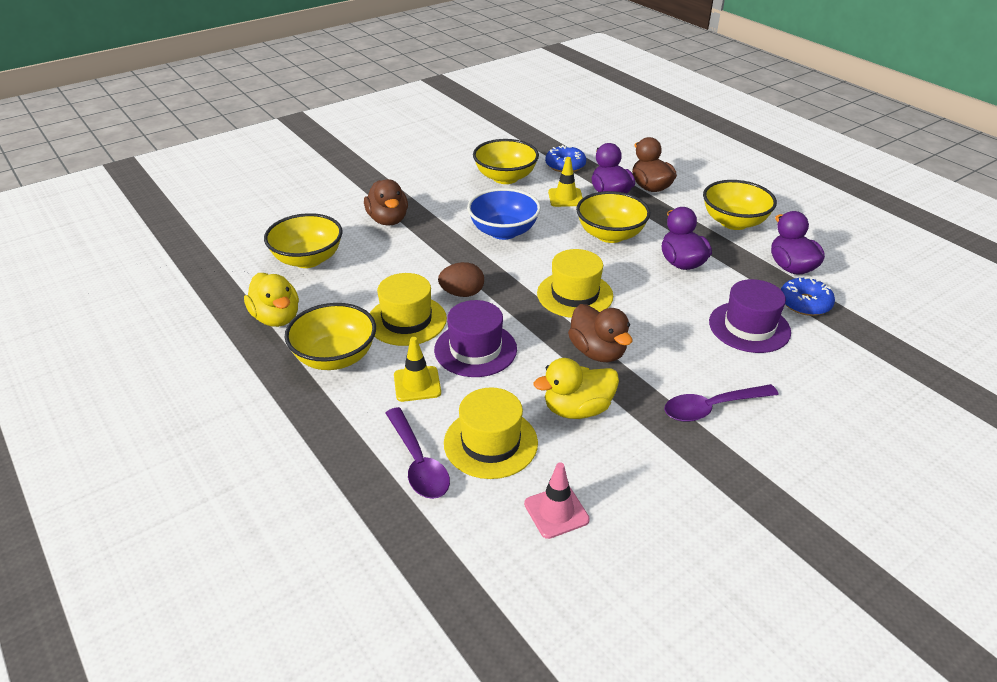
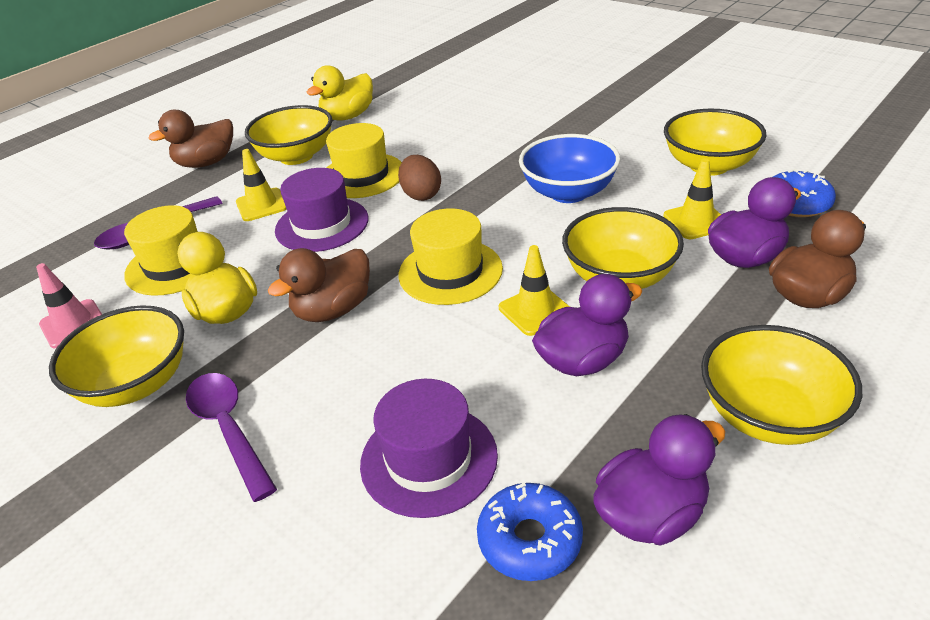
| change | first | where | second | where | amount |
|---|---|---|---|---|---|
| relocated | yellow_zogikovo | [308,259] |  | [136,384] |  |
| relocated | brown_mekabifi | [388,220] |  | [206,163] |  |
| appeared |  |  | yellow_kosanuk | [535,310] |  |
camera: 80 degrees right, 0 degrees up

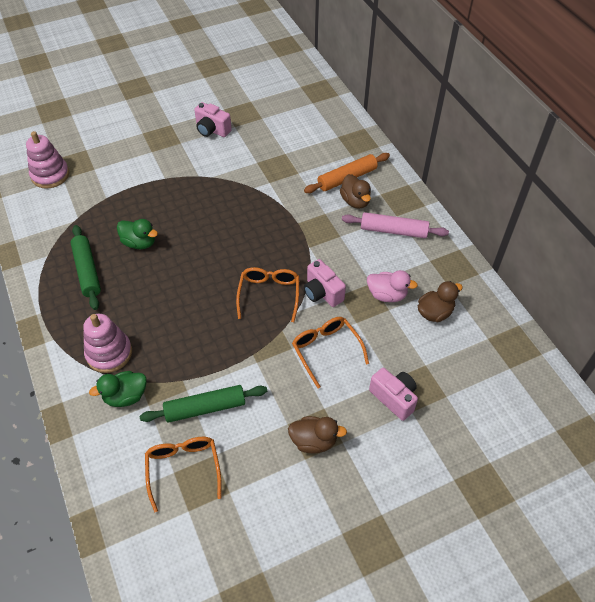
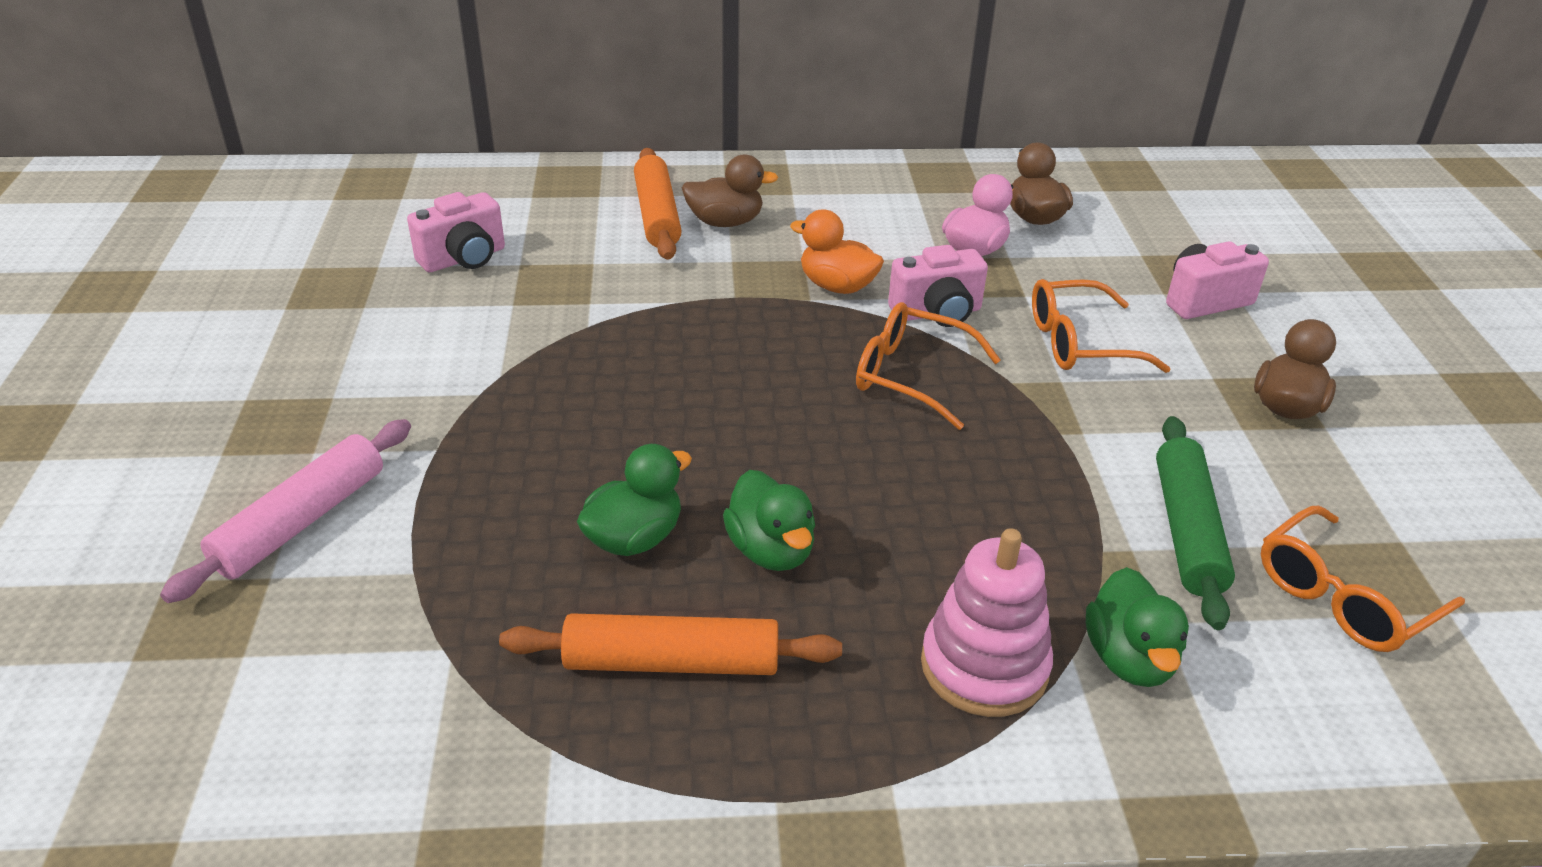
| change | first | where | second | where | amount |
|---|---|---|---|---|---|
| relocated | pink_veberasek | [393,231] |  | [301,521] |  |
| relocated | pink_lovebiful | [212,130] |  | [464,259] |  |
| colour | green_veberasek | [87,271] | orange_veberasek | [672,661] |  |
| appeared |  |  | green_mekabifi | [771,550] |  |
| appeared |  |  | orange_mekabifi | [837,286] |  |
| spun | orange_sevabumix | [183,469] |  | [1343,597] | 45 degrees counterclockwise |
| missing | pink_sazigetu | [50,175] |  |  |  |
camera: 70 degrees left, 15 degrees down

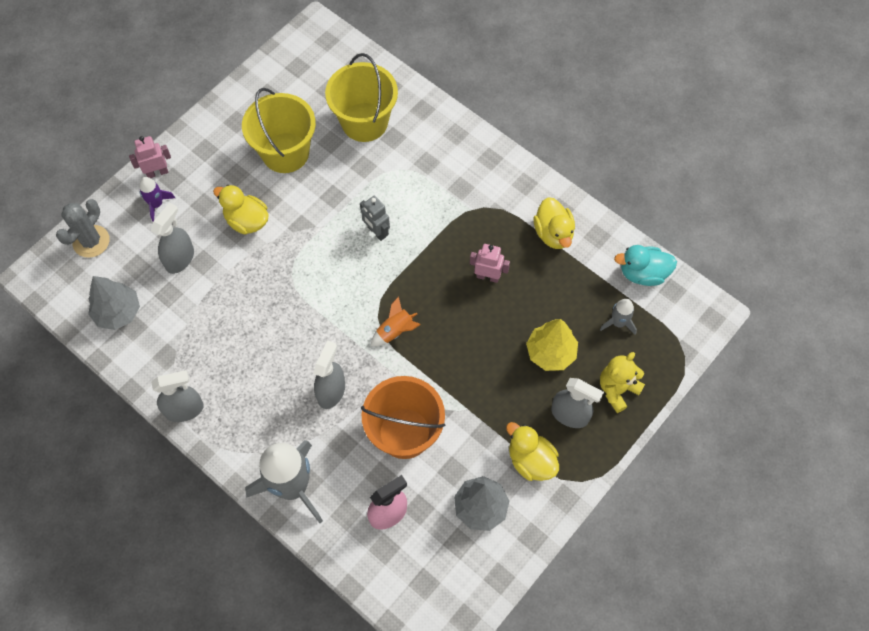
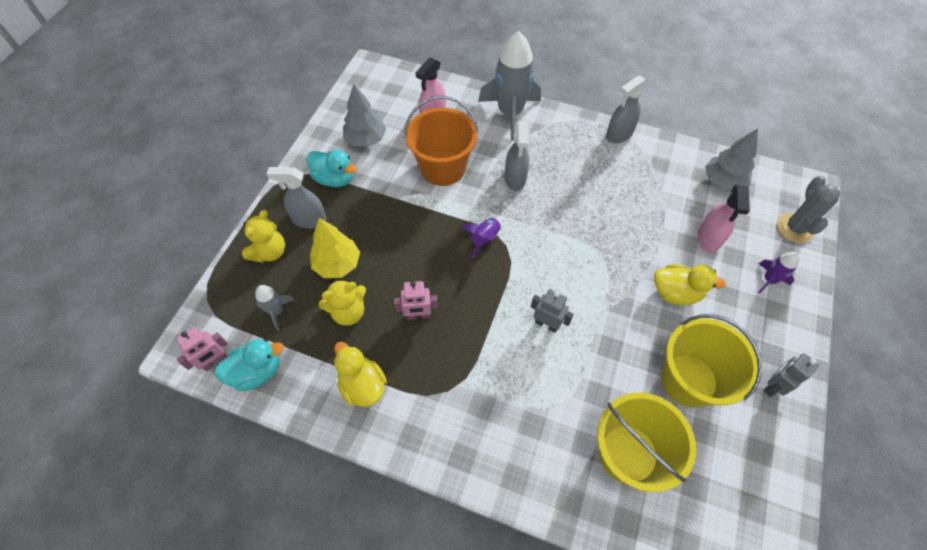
| change | first | where | second | where | amount |
|---|---|---|---|---|---|
| relocated | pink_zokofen | [157,172] |  | [215,361] |  |
| colour | yellow_mekabifi | [531,460] | turquoise_mekabifi | [335,179] |  |
| appeared |  |  | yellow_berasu | [348,312] |  |
| colour | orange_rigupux | [395,331] | purple_rigupux | [485,239] |  |
| colour | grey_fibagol | [180,258] | pink_fibagol | [708,239] |  |
| appeared |  |  | grey_zokofen | [772,385] |  |
camera: 160 degrees right, 5 degrees down

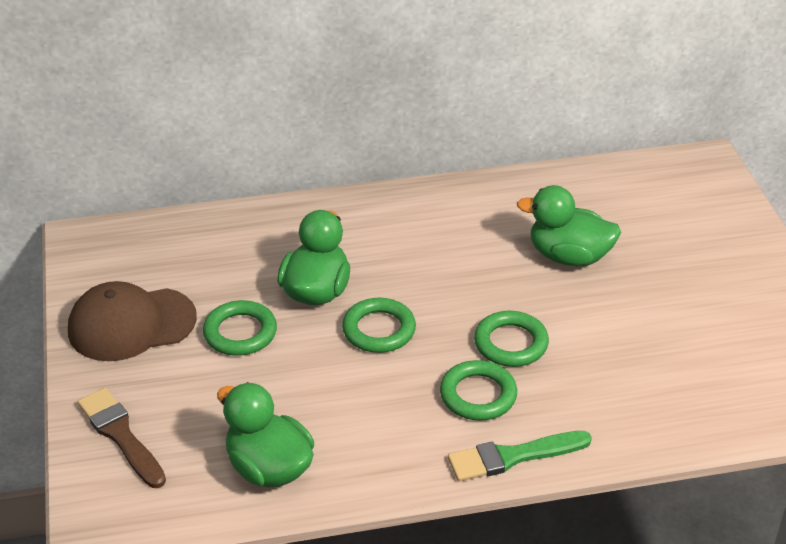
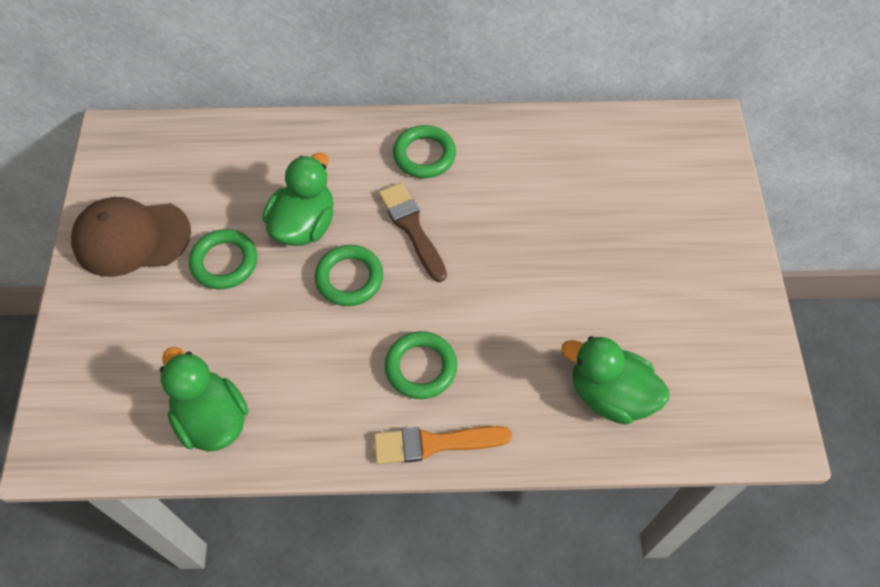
| change | first | where | second | where | amount |
|---|---|---|---|---|---|
| colour | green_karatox | [513,456] | orange_karatox | [435,443] |  |
| relocated | brown_karatox | [121,435] |  | [412,228] |  |
| relocated | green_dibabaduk | [511,343] |  | [424,155] |  |
| relocated | green_mekabifi | [568,256] |  | [610,395] |  |
camera: 10 degrees right, 20 degrees up

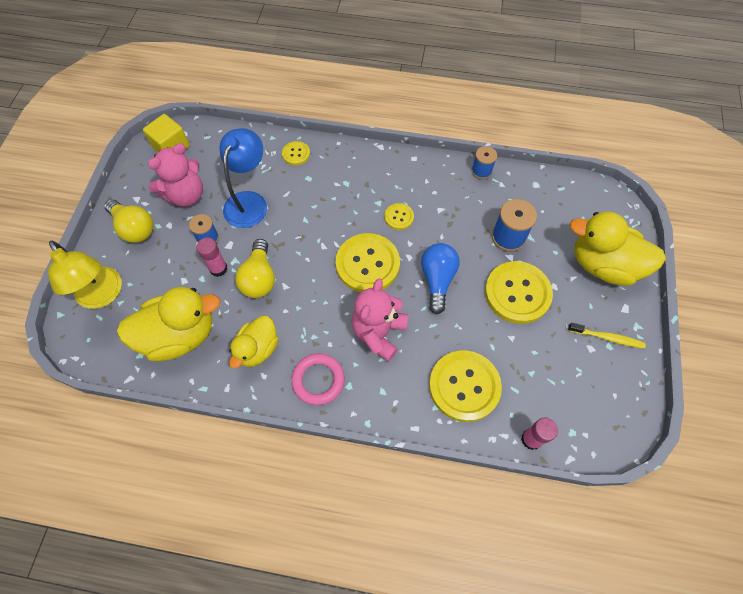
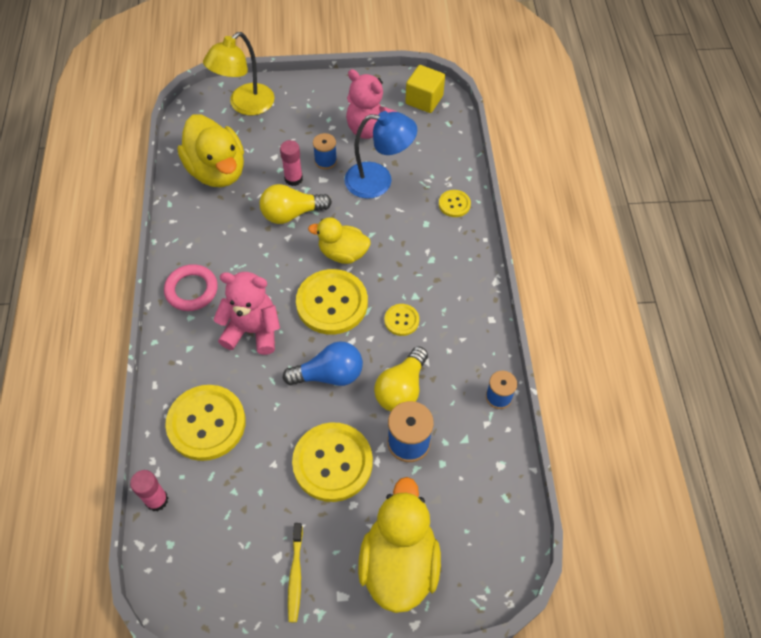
| change | first | where | second | where | amount |
|---|---|---|---|---|---|
| relocated | yellow_mekabifi | [258,349] |  | [343,253] |  |
| relocated | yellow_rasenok | [134,228] |  | [401,389] |  |
camera: 75 degrees right, 5 degrees down

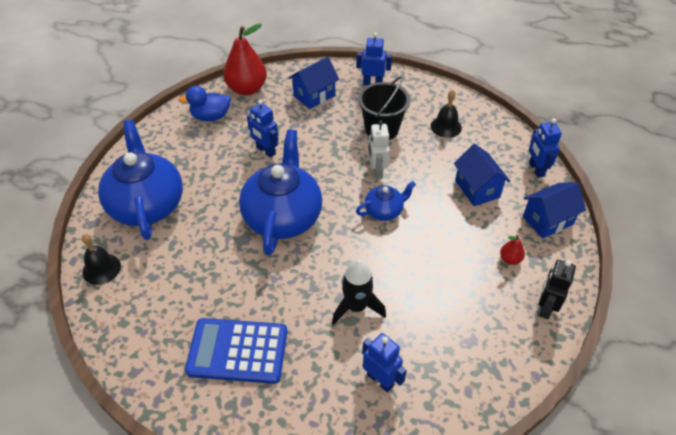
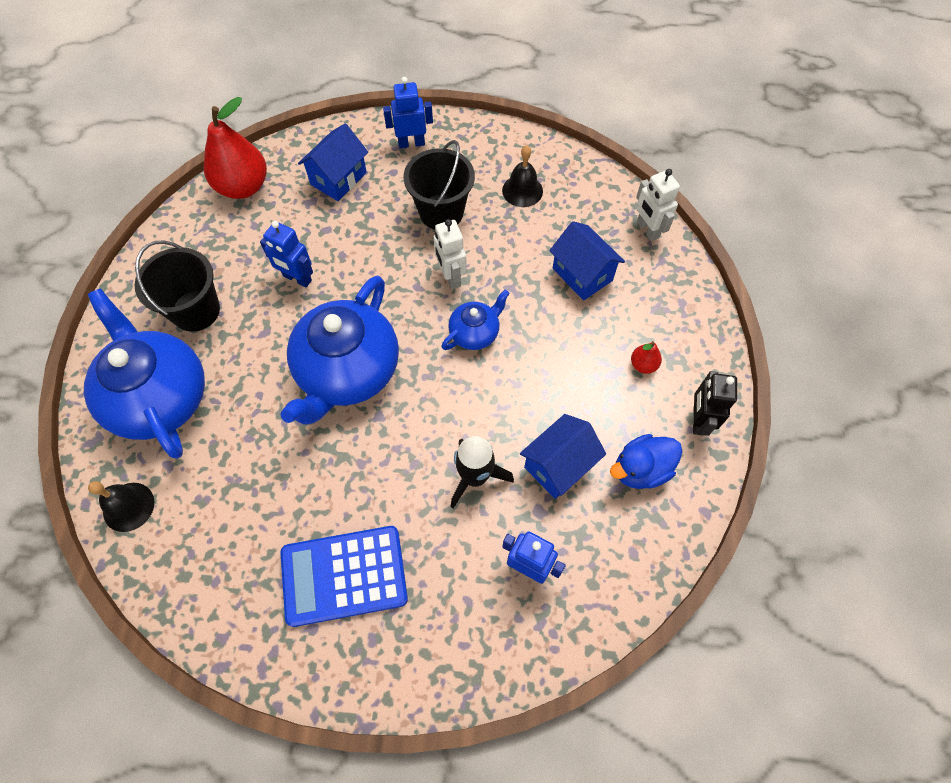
| change | first | where | second | where | amount |
|---|---|---|---|---|---|
| appeared |  |  | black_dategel | [196,310] |  |
| spun | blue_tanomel | [283,216] |  | [347,371] | 150 degrees counterclockwise |
| relocated | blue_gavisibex | [547,220] |  | [558,465] |  |
| relocated | blue_mekabifi | [210,116] |  | [641,469] |  |
| colour | blue_zokofen | [536,169] | white_zokofen | [647,230] |  |
camera: 15 degrees left, 15 degrees up

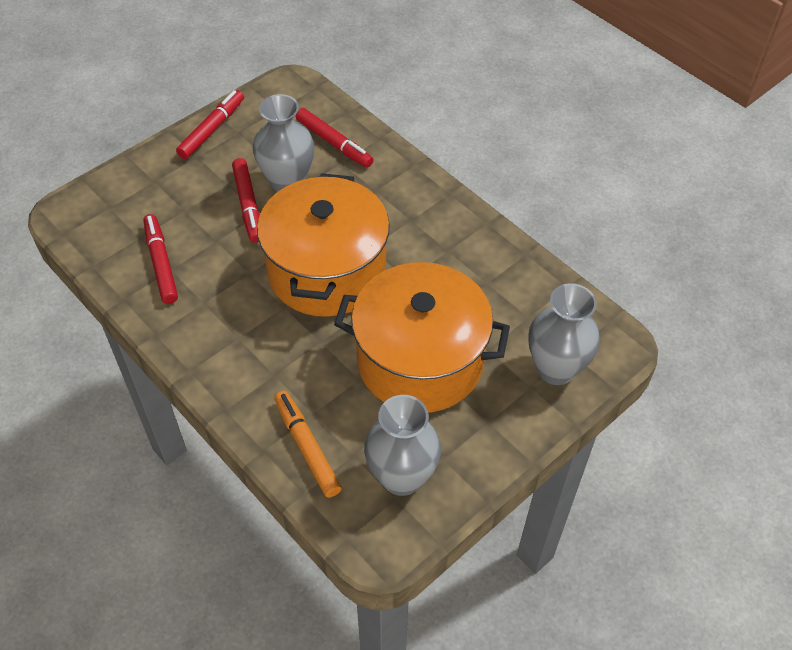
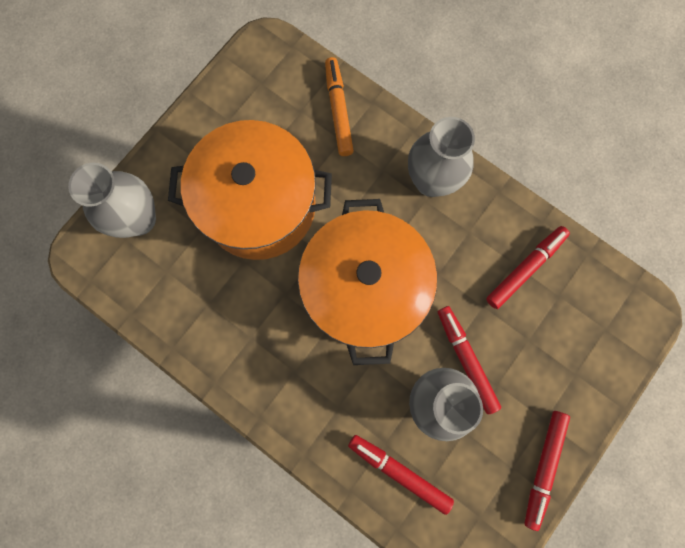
| change | first | where | second | where | amount |
|---|---|---|---|---|---|
| spun | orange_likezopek | [307,447] |  | [338,110] | 150 degrees counterclockwise |
| relocated | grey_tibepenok | [401,477] |  | [431,181] |  |
| spun | red_likezopek | [161,263] |  | [525,268] | 105 degrees counterclockwise |
camera: 170 degrees right, 25 degrees up

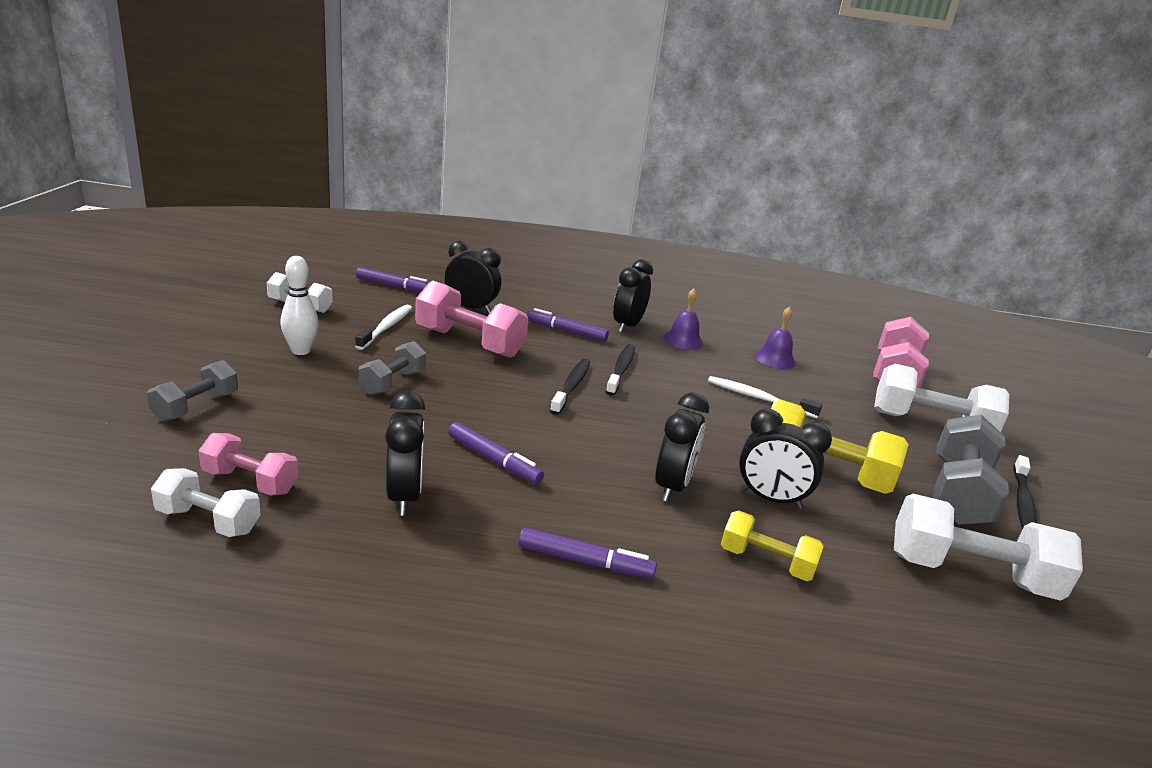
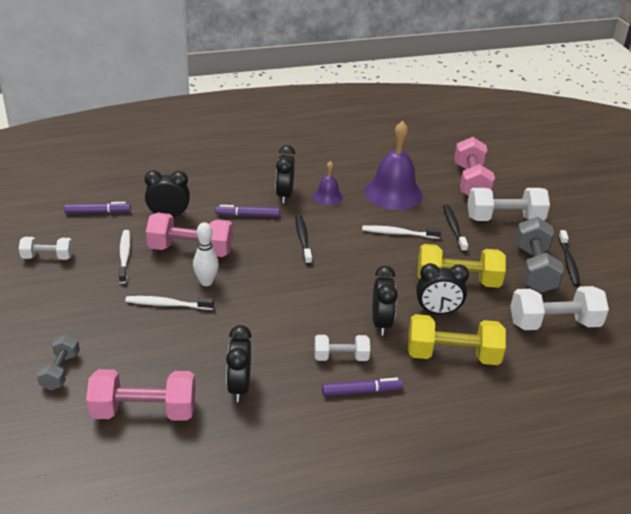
| change | first | where | second | where | amount |
|---|---|---|---|---|---|
| size | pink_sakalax | [250,482] |  | [144,411] | x1.71 |
| exchanged | grey_sakalax | [393,383] | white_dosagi | [167,304] |  |
| relocated | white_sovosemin | [301,351] |  | [206,282] |  |
| spun | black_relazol | [404,496] |  | [239,387] | 150 degrees counterclockwise |
| relocated | white_sakalax | [208,521] |  | [341,357] |  |
| size | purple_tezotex | [775,359] |  | [393,193] | x1.99 |
| size | yellow_sakalax | [766,562] |  | [452,355] | x1.71 |
| relocated | black_dosagi | [571,386] |  | [453,228] |  |
| missing | purple_likezopek | [494,460] |  |  |  |
camera: 20 degrees left, 10 degrees up

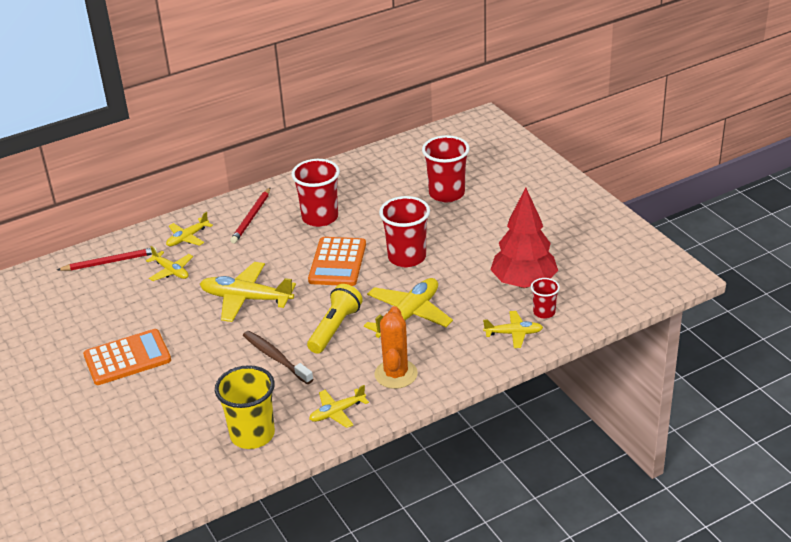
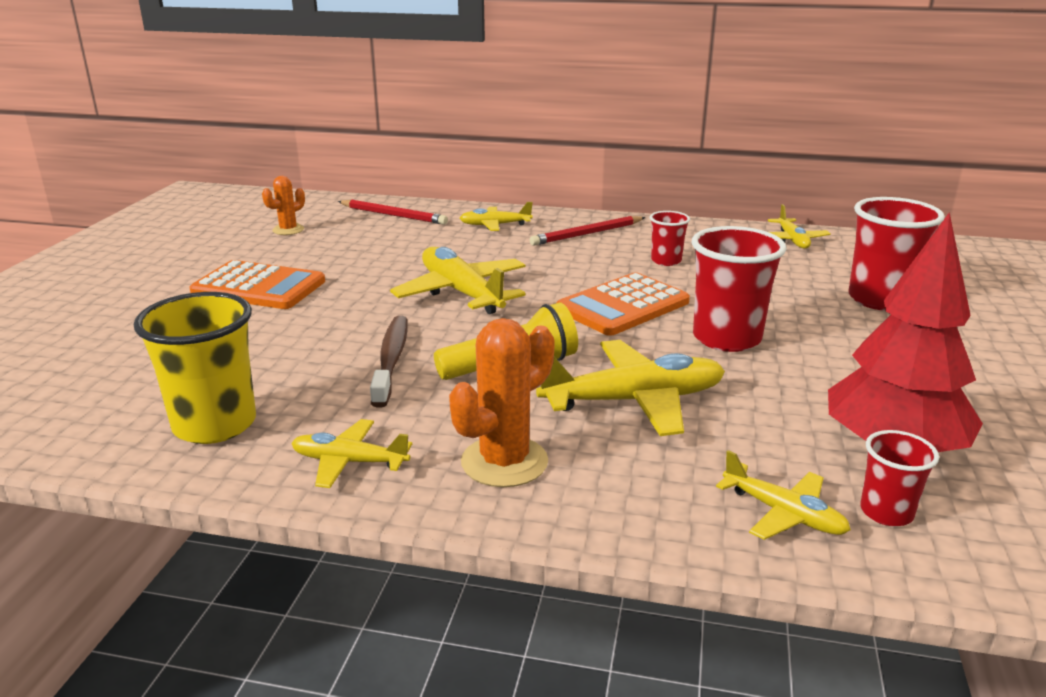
| change | first | where | second | where | amount |
|---|---|---|---|---|---|
| appeared |  |  | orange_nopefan | [288,230] |  |
| size | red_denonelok | [320,217] |  | [666,261] | x0.54 |
| relocated | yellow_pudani | [171,271] |  | [792,240] |  |
camera: 40 degrees right, 10 degrees down

